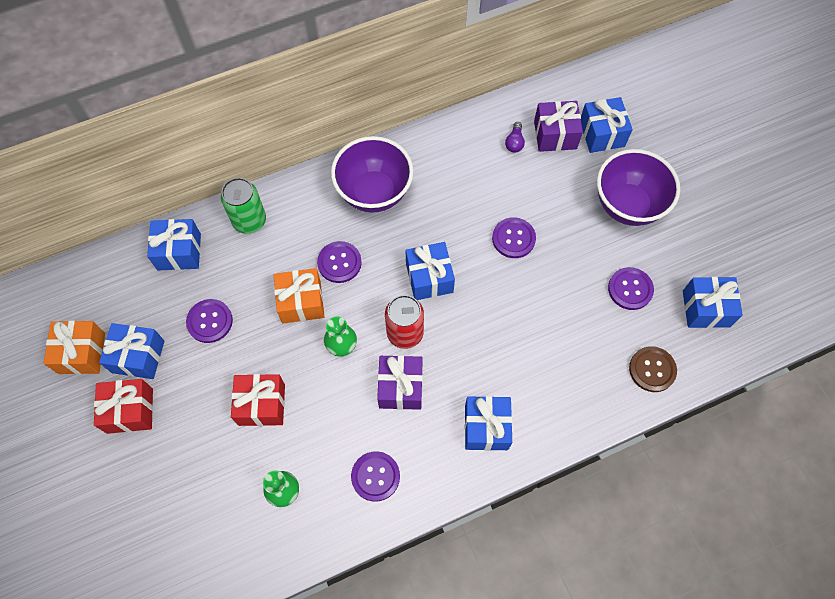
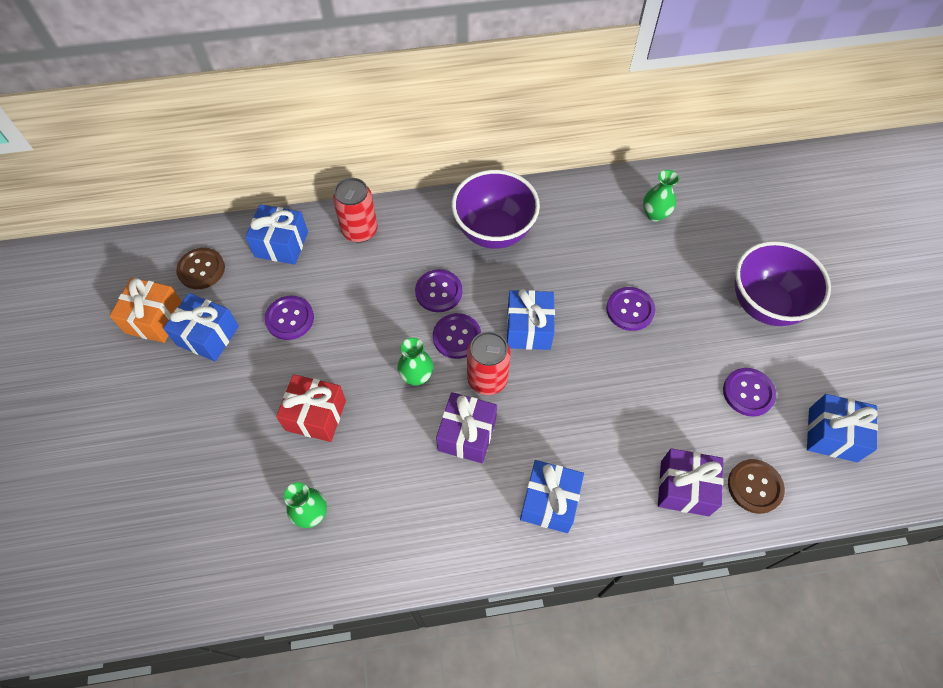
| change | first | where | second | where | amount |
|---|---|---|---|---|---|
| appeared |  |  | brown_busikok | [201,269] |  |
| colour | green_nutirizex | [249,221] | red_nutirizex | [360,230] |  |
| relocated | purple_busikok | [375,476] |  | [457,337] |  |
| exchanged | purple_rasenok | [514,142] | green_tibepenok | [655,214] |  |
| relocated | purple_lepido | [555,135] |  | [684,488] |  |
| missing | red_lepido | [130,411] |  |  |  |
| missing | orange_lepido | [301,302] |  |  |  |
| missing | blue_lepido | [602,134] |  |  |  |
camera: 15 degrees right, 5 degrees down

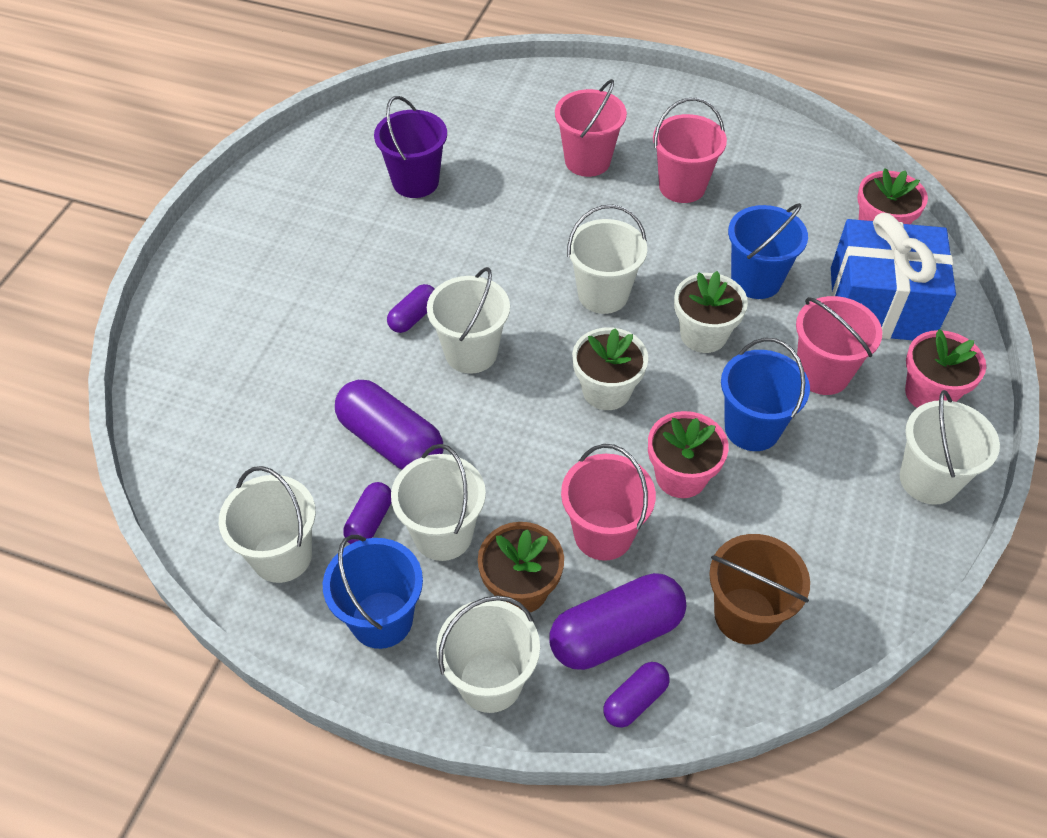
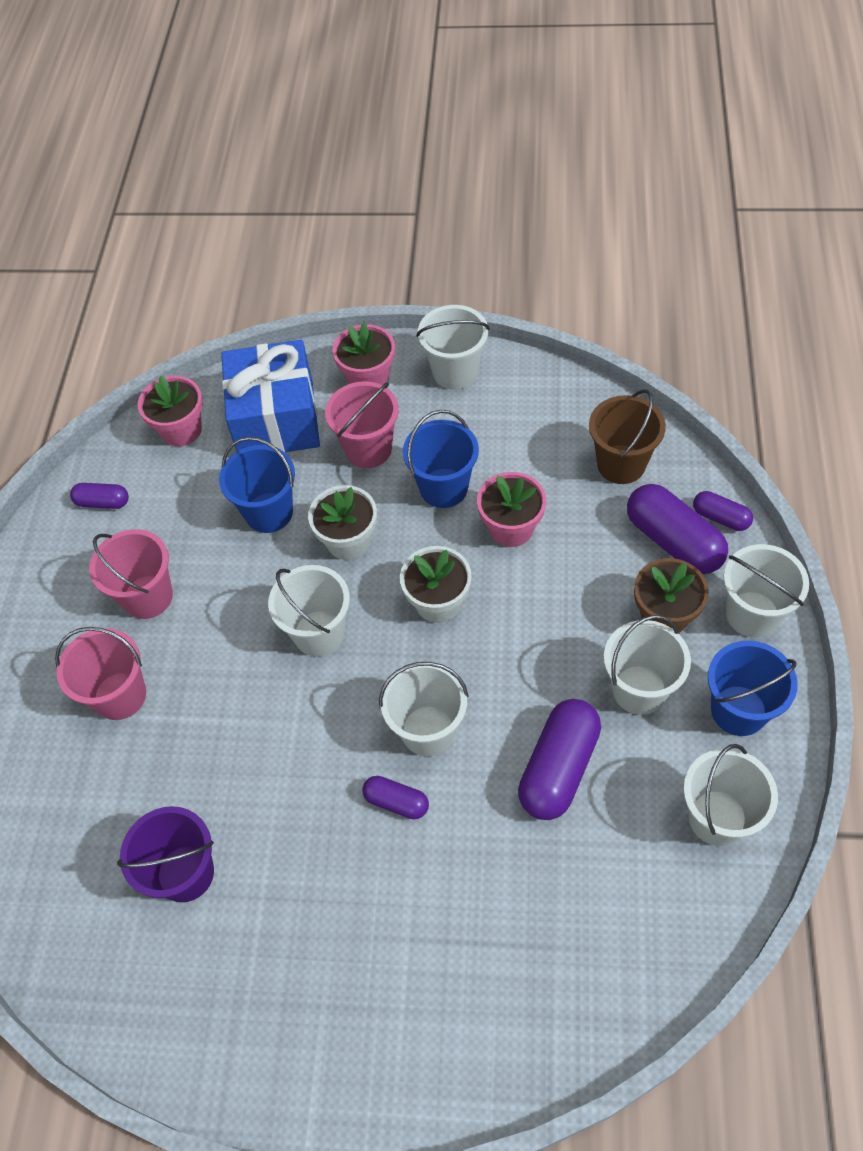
| change | first | where | second | where | amount |
|---|---|---|---|---|---|
| relocated | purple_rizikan | [370,521] |  | [103,502] |  |
| missing | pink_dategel | [603,534] |  |  |  |
camera: 100 degrees left, 5 degrees up

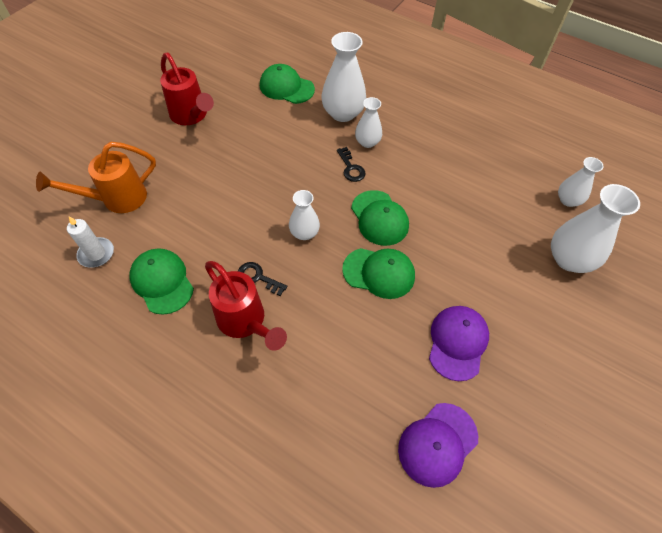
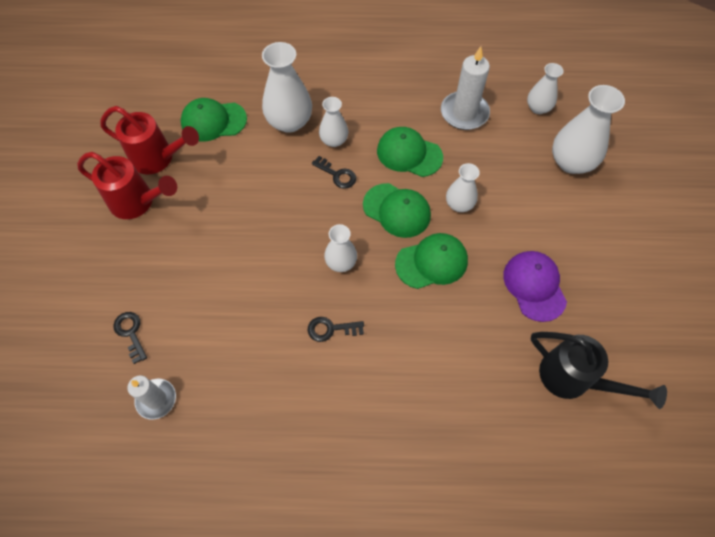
| change | first | where | second | where | amount |
|---|---|---|---|---|---|
| relocated | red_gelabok | [245,322] |  | [158,159] |  |
| exchanged | orange_gelabok | [117,199] | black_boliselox | [131,333] |  |
| relocated | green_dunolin | [162,282] |  | [409,154] |  |
| appeared |  |  | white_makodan | [464,113] |  |
| appeared |  |  | white_tibepenok | [459,204] |  |
| exchanged | purple_dunolin | [437,444] | black_gelabok | [574,379] |  |
camera: 30 degrees left, 5 degrees up

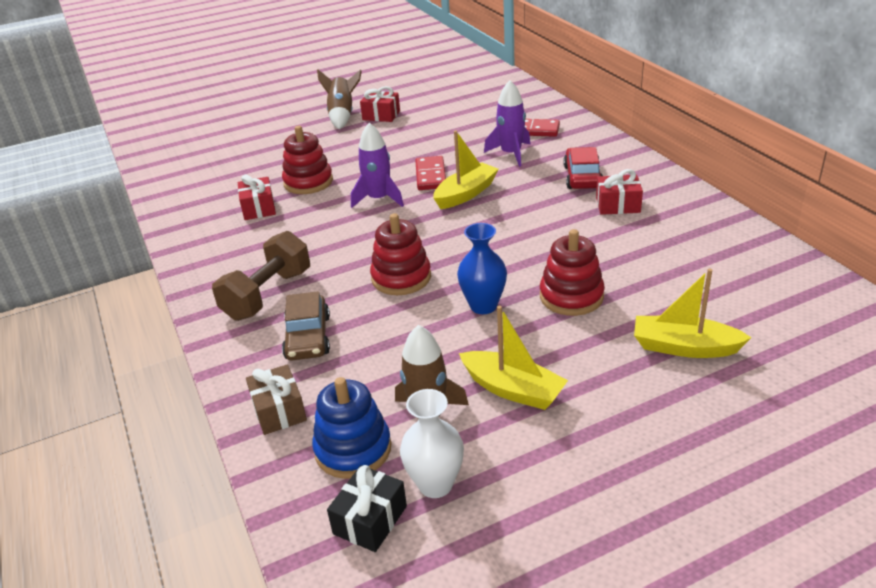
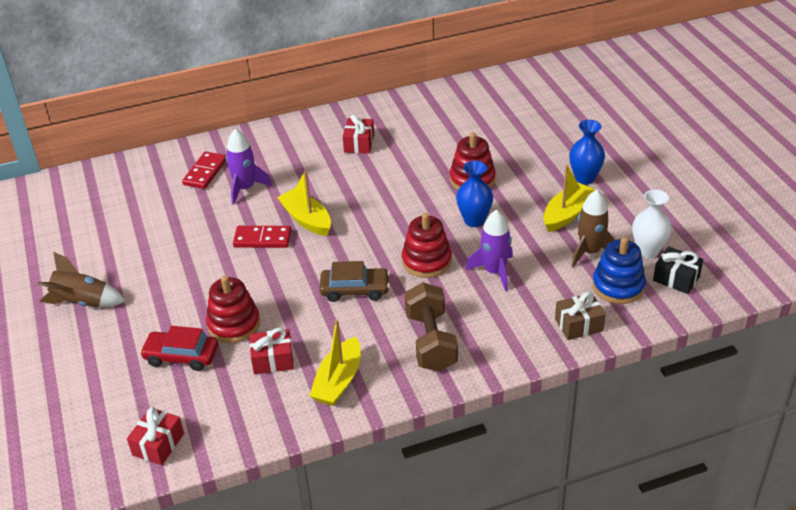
| change | first | where | second | where | amount |
|---|---|---|---|---|---|
| relocated | red_lepido | [381,115] |  | [158,444] |  |
| relocated | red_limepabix | [582,177] |  | [181,356] |  |
| relocated | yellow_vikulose | [684,347] |  | [338,381] |  |
| relocated | brown_limepabix | [308,337] |  | [355,290] |  |
| spun | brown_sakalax | [268,295] |  | [431,341] | 45 degrees clockwise |
| relocated | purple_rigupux | [379,199] |  | [494,272] |  |
| appeared |  |  | blue_tibepenok | [584,178] |  |
camera: 85 degrees left, 5 degrees up

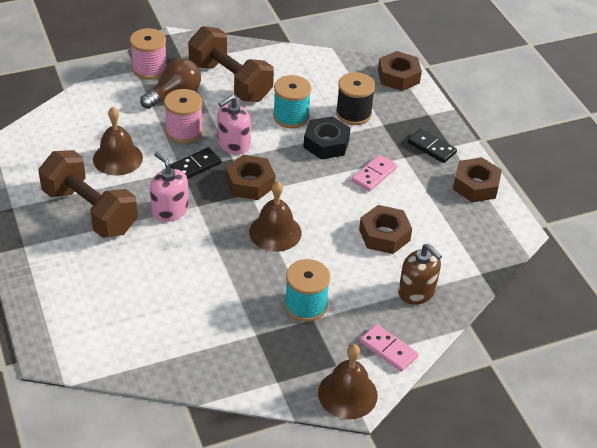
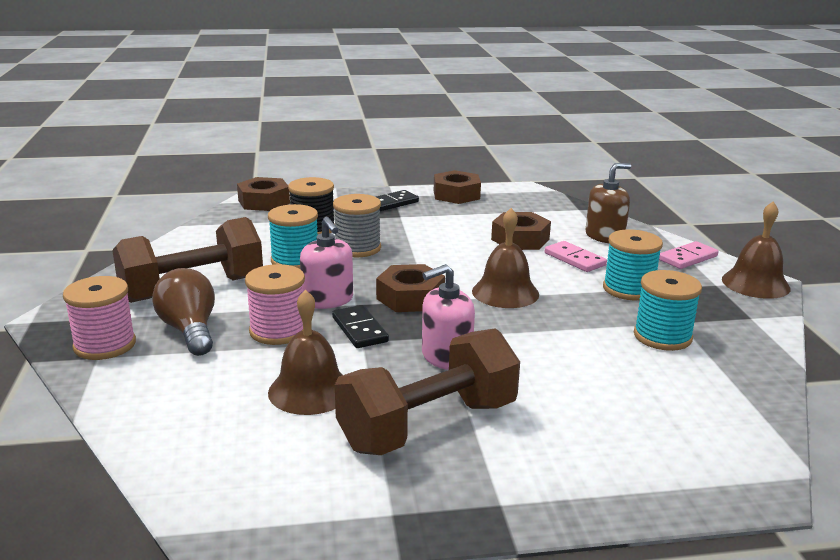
| change | first | where | second | where | amount |
|---|---|---|---|---|---|
| exchanged | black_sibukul | [326,143] | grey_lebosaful | [357,248] |  |
| relocated | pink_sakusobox | [374,175] |  | [574,259] |  |
| appeared |  |  | turquoise_lebosaful | [662,336] |  |
camera: 75 degrees left, 20 degrees down

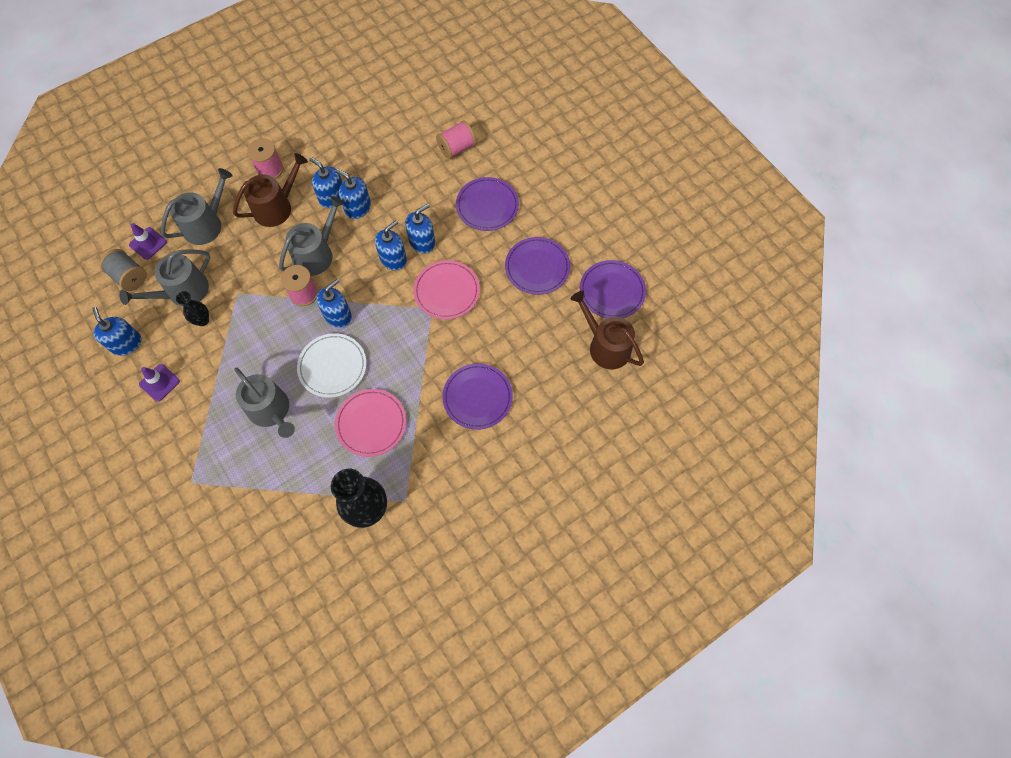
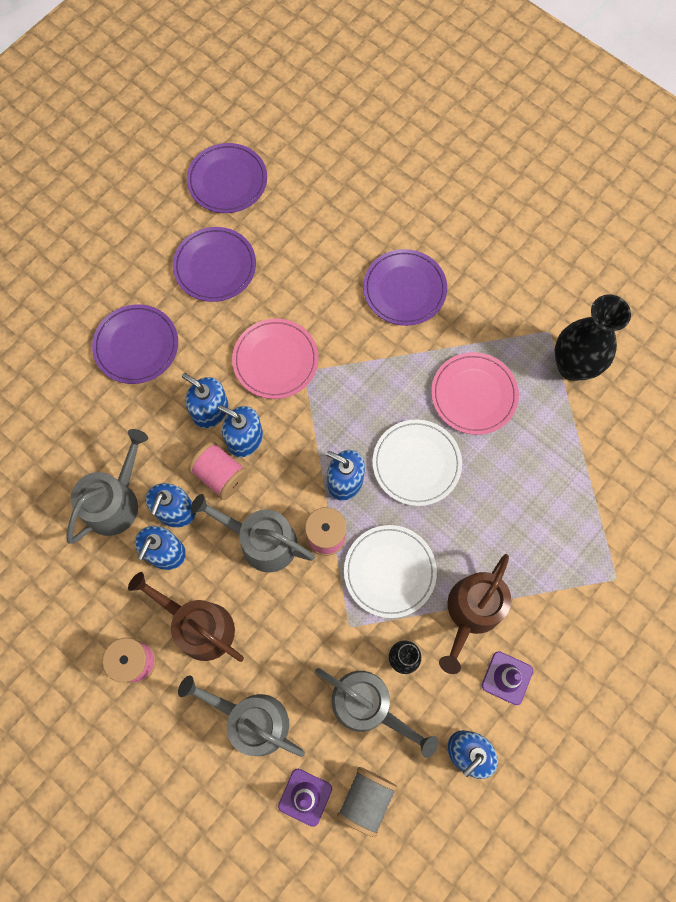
| change | first | where | second | where | amount |
|---|---|---|---|---|---|
| relocated | grey_gelabok | [271,411] |  | [115,501] |  |
| relocated | pink_lebosaful | [457,148] |  | [220,475] |  |
| appeared |  |  | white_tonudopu | [389,571] |  |
| relocated | brown_gelabok | [605,345] |  | [471,612] |  |
camera: 105 degrees left, 5 degrees up

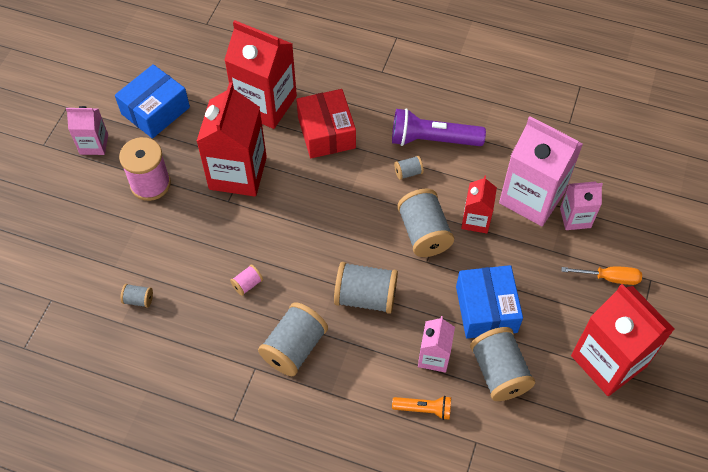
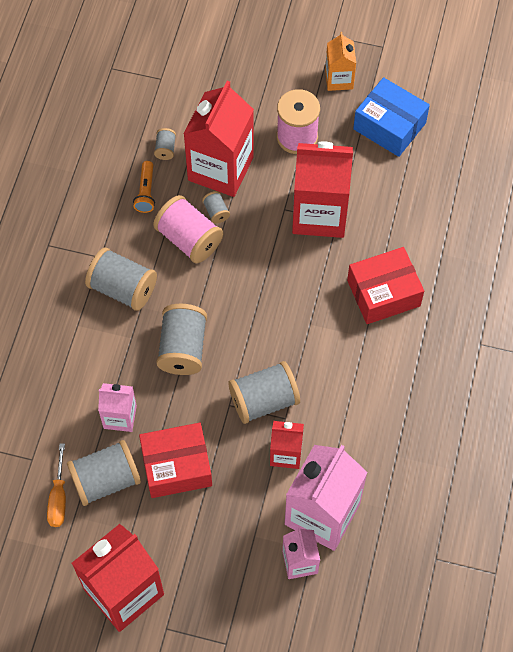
| change | first | where | second | where | amount |
|---|---|---|---|---|---|
| relocated | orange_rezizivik | [609,278] |  | [58,497] |  |
| relocated | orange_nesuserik | [424,409] |  | [146,192] |  |
| colour | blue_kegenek | [486,309] | red_kegenek | [176,466] |  |
| size | pink_lebosaful | [247,284] |  | [189,239] | x2.14 |
| relocated | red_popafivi | [265,104] |  | [220,169] |  |
| relocated | grey_lebosaful | [408,172] |  | [216,212] |  |
| colour | pink_popafivi | [94,144] | orange_popafivi | [339,79] |  |
| missing | purple_nesuserik | [432,139] |  |  |  |
camera: 85 degrees right, 5 degrees up

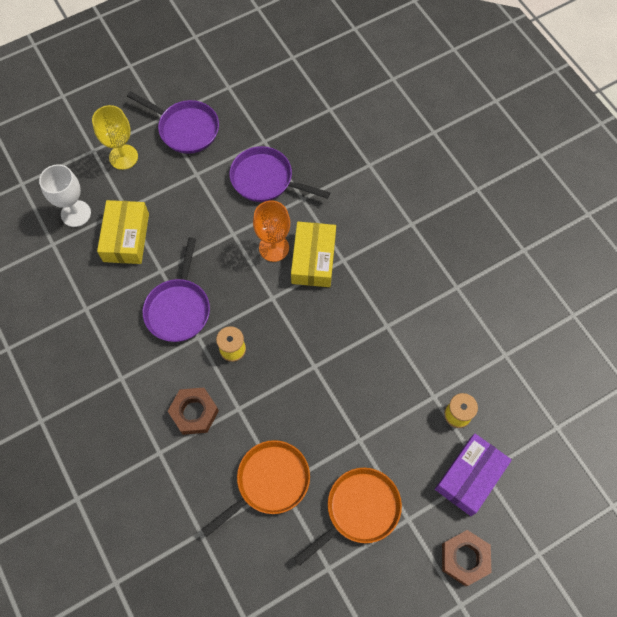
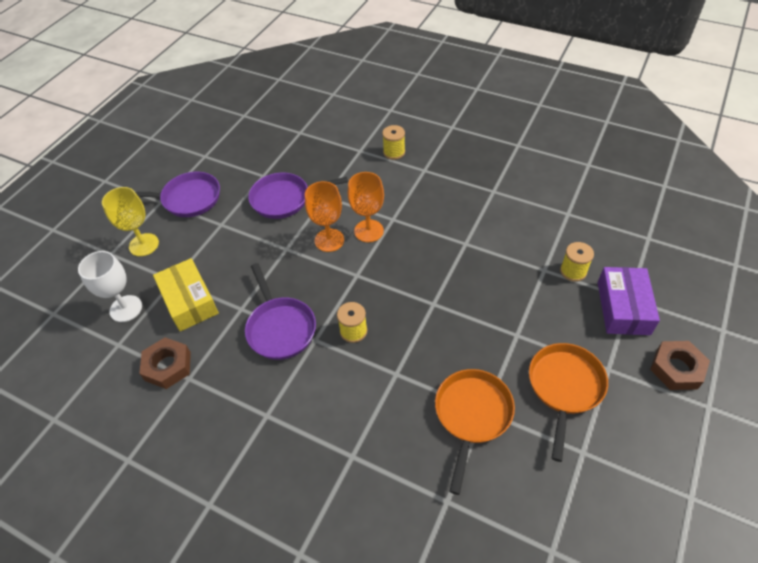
| change | first | where | second | where | amount |
|---|---|---|---|---|---|
| relocated | brown_sibukul | [194,412] |  | [168,366] |  |
| exchanged | yellow_kegenek | [313,259] | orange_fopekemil | [369,231] |  |
| appeared |  |  | yellow_lebosaful | [394,152] |  |
camera: 30 degrees left, 15 degrees down

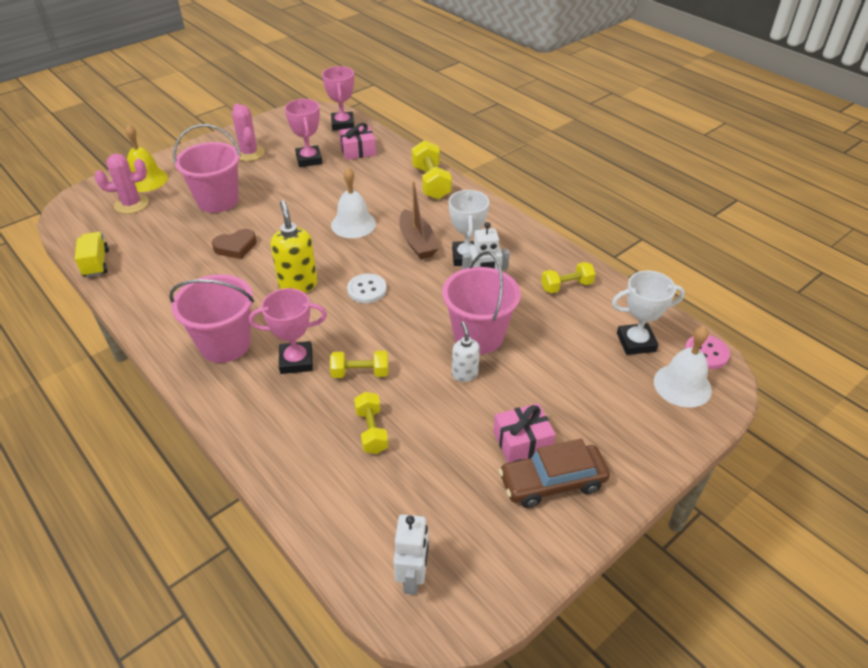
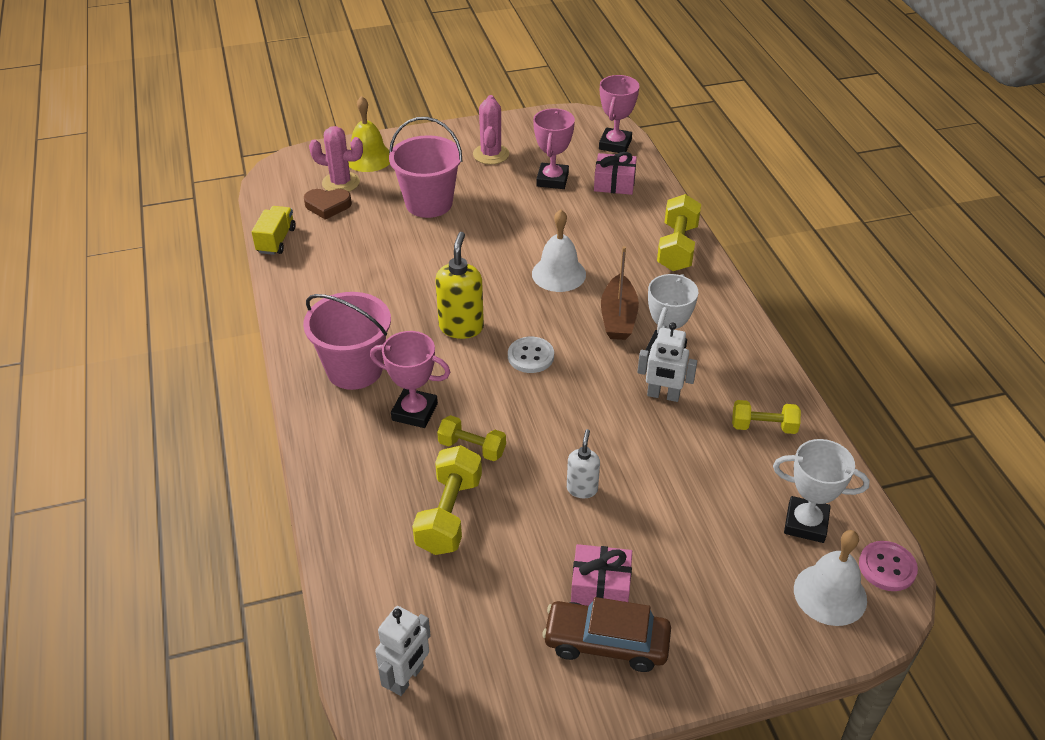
| change | first | where | second | where | amount |
|---|---|---|---|---|---|
| relocated | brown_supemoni | [236,247] |  | [327,206] |  |
| size | yellow_sakalax | [371,431] |  | [449,514] | x1.55 |
| missing | pink_dategel | [478,336] |  |  |  |
camera: 25 degrees right, 0 degrees up

